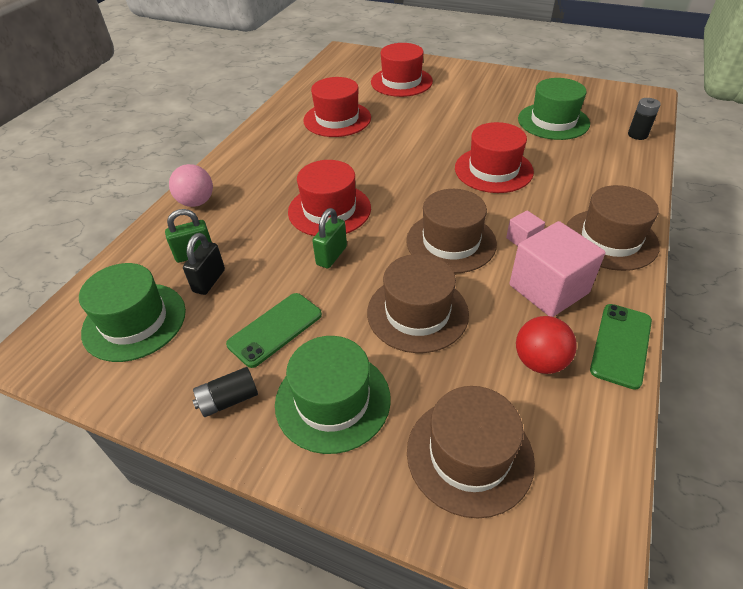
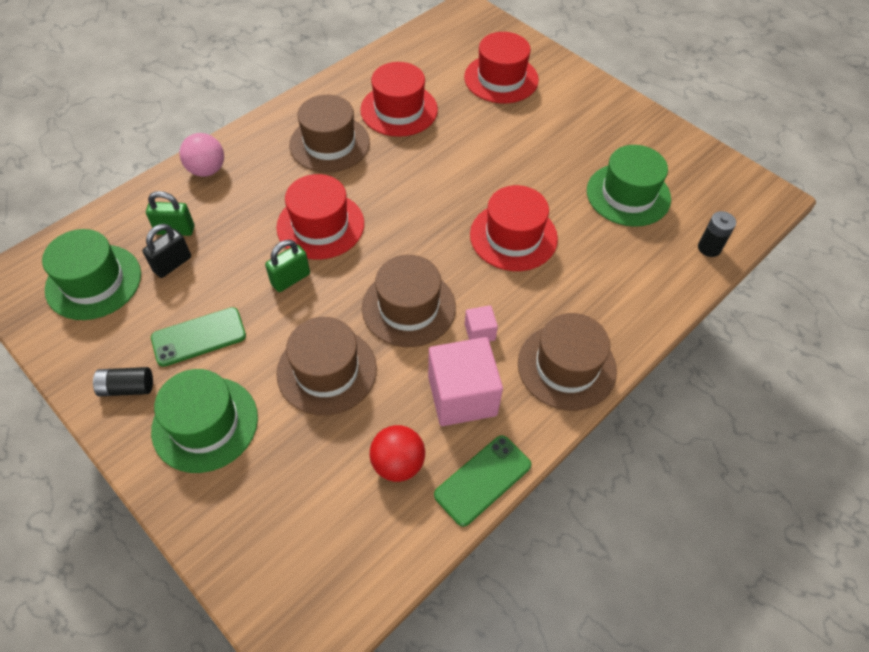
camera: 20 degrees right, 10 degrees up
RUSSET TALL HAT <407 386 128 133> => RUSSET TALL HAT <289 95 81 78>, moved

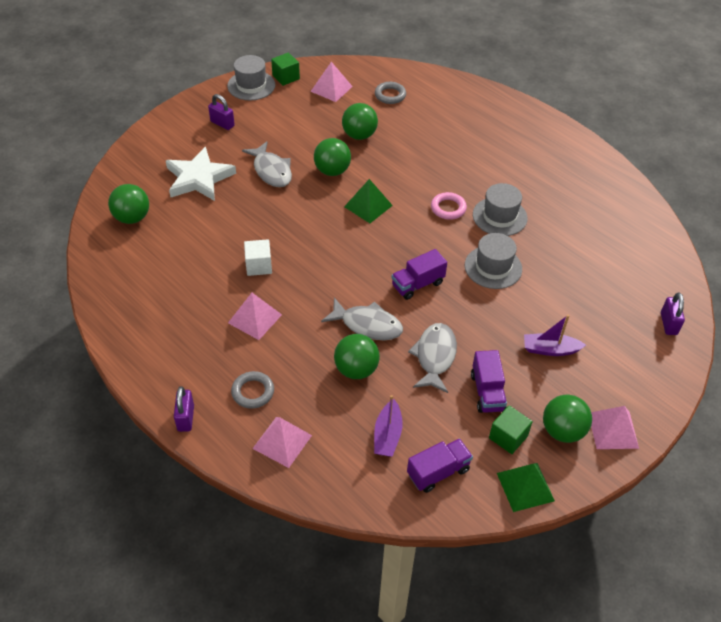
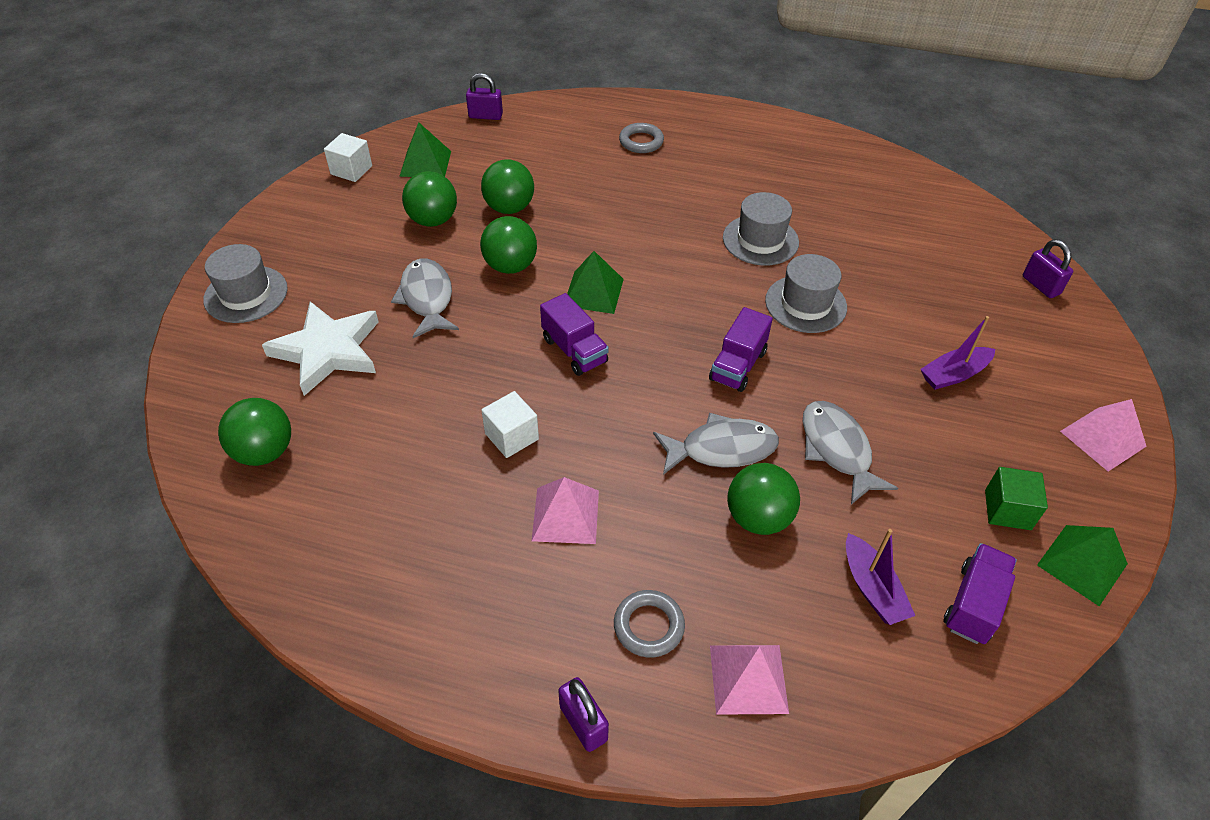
camera: 30 degrees left, 0 degrees up
GREEN CUBE <271 53 29 33> => SNOW-WHITE CUBE <324 133 48 49>
ASH-GREY TALL HAT <227 55 48 45> => ASH-GREY TALL HAT <203 244 85 79>, moved
ROSE-PINK PYRAMID <310 62 43 40> => GREEN PYRAMID <399 122 52 55>
ASH-GREY HOOP <375 82 31 22> => ASH-GREY HOOP <619 123 45 30>, moved
ROYAL PURPLE LOCK <208 94 27 36> => ROYAL PURPLE LOCK <466 73 37 47>, moved
ASH-GREY FISH FIGURE <242 141 50 46> => ASH-GREY FISH FIGURE <391 259 68 79>, 135 degrees counterclockwise
ROSE-PINK HOOP <431 192 36 28> => nothing
ROYAL PURPLE LORRY <471 350 36 63> => ROYAL PURPLE LORRY <540 293 69 83>, moved
GREEN BALL <543 394 49 49> => GREEN BALL <402 171 55 56>, moved

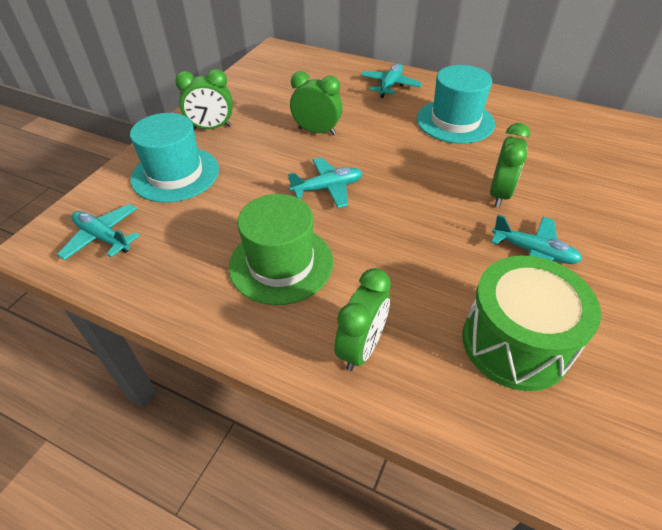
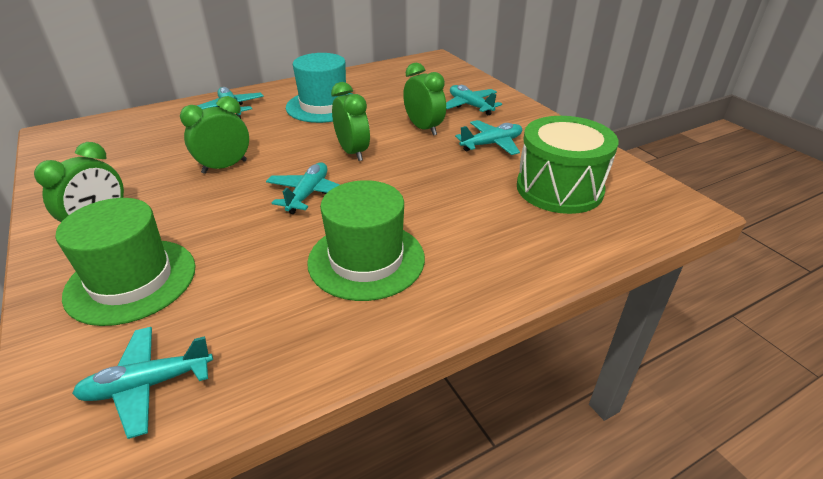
camera: 55 degrees left, 10 degrees down
AQUA TALL HAT <130 113 89 90> => GREEN TALL HAT <55 198 141 128>
GREEN BEDSIDE CLOCK <334 268 57 103> => GREEN BEDSIDE CLOCK <331 82 39 79>, moved
nothing => AQUA AEROPLANE <446 85 56 30>

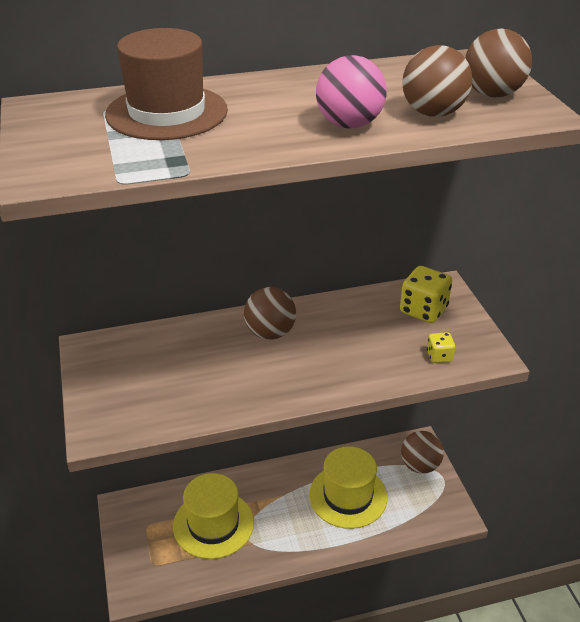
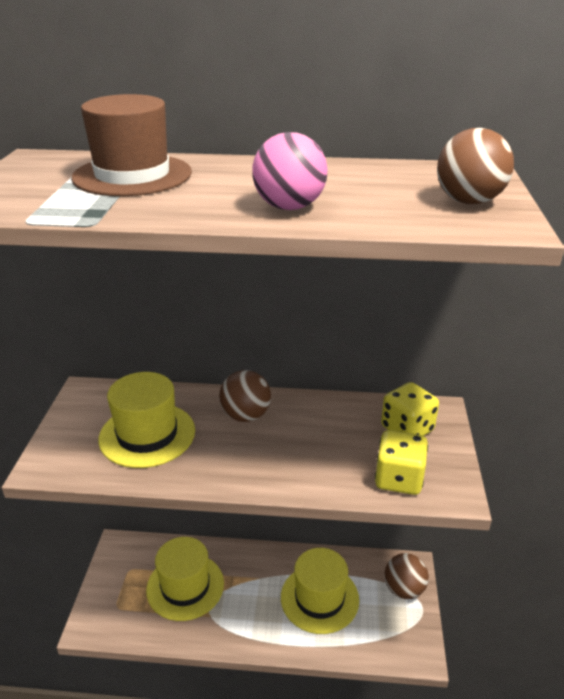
camera: 20 degrees right, 5 degrees down
RUSSET BALL <402 45 70 72> => nothing
YELLOW GAME DIE <427 332 28 31> => YELLOW GAME DIE <375 430 53 65>, x1.85
nothing => YELLOW TALL HAT <98 372 97 96>

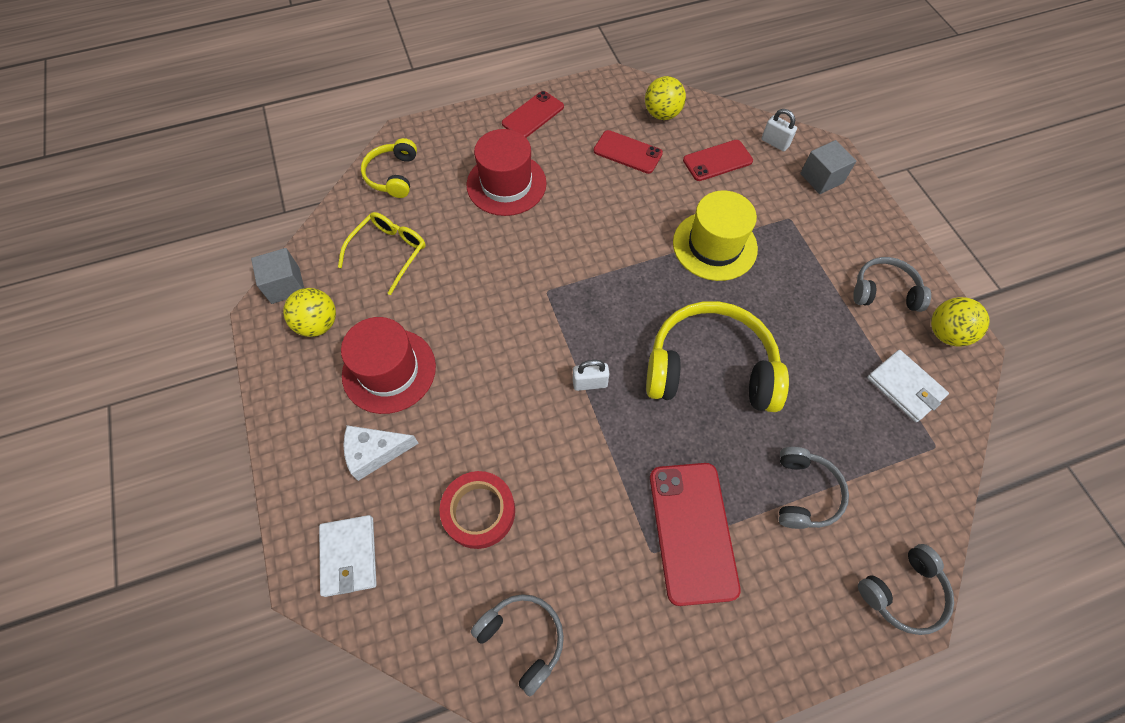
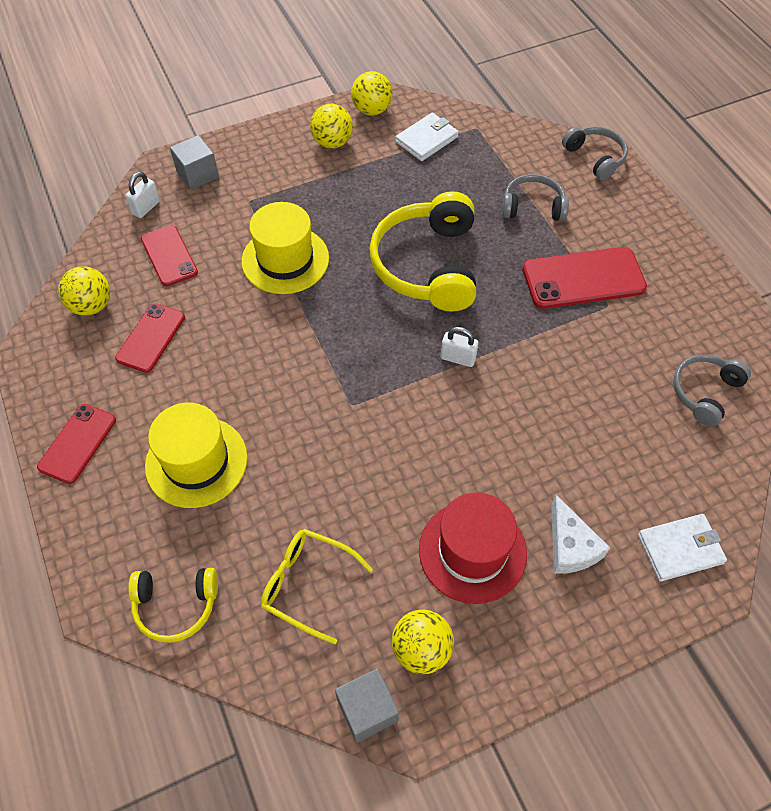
camera: 95 degrees left, 5 degrees down
RED PHONE <502 91 62 47> => RED PHONE <37 404 79 80>, 75 degrees clockwise
RED TALL HAT <466 129 81 87> => YELLOW TALL HAT <145 403 102 105>
ASH-GREY OVER-EAR HEADPHONES <853 257 78 55> => YELLOW BALL <310 104 43 45>
SNOW-WHITE LOCK <573 360 36 31> => SNOW-WHITE LOCK <441 327 38 40>, 60 degrees counterclockwise
RED ROLL OF TAPE <440 471 75 78> => nothing

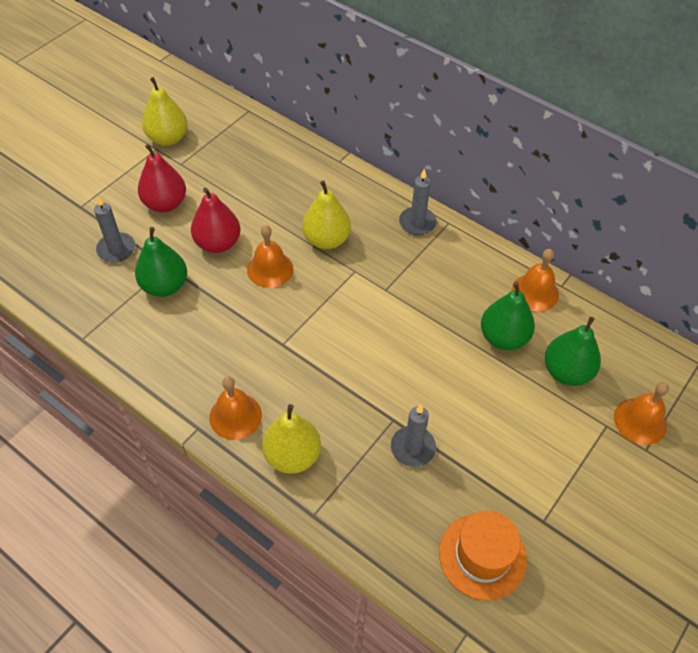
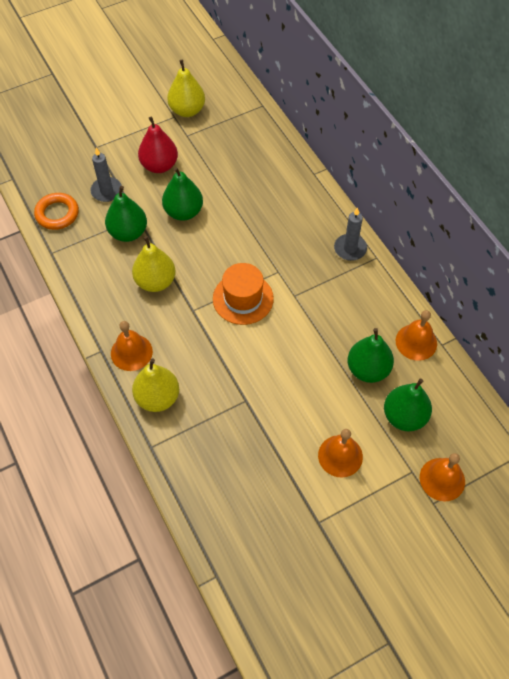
camera: 25 degrees right, 5 degrees up
YELLOW PEAR FRUIT <302 181 49 68> => YELLOW PEAR FRUIT <132 236 44 56>, moved
RED PEAR FRUIT <191 188 49 65> => GREEN PEAR FRUIT <162 167 41 54>
ORANGE SCHOOL BELL <247 225 46 63> => ORANGE SCHOOL BELL <318 429 45 49>, moved
ASH-GREY WAX CANDLE <391 404 45 63> => nothing
ORANGE TALL HAT <439 511 88 90> => ORANGE TALL HAT <213 263 61 62>, moved
nothing => ORANGE HOOP <34 193 45 37>

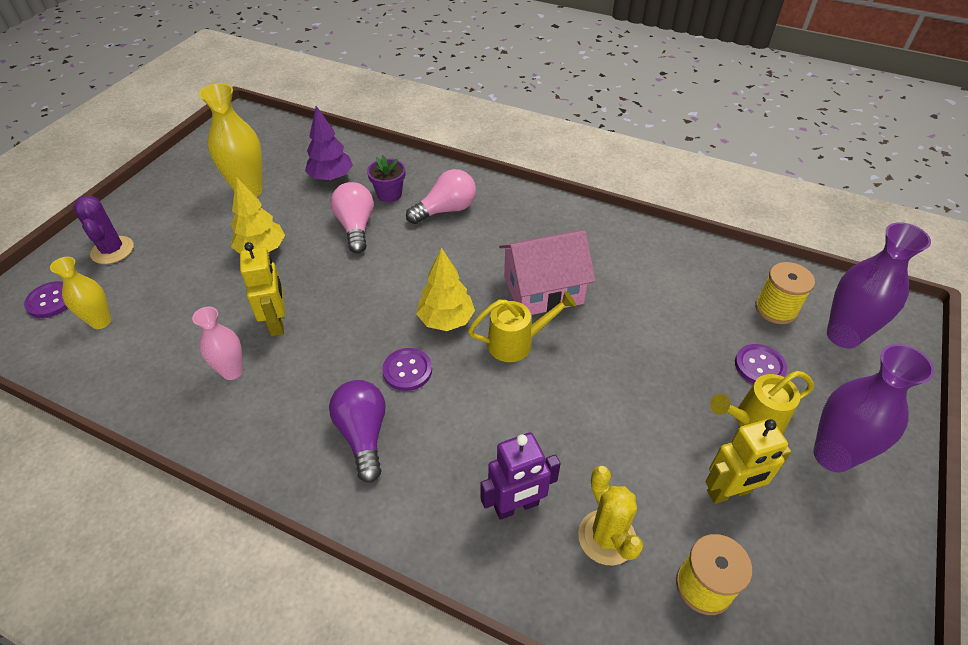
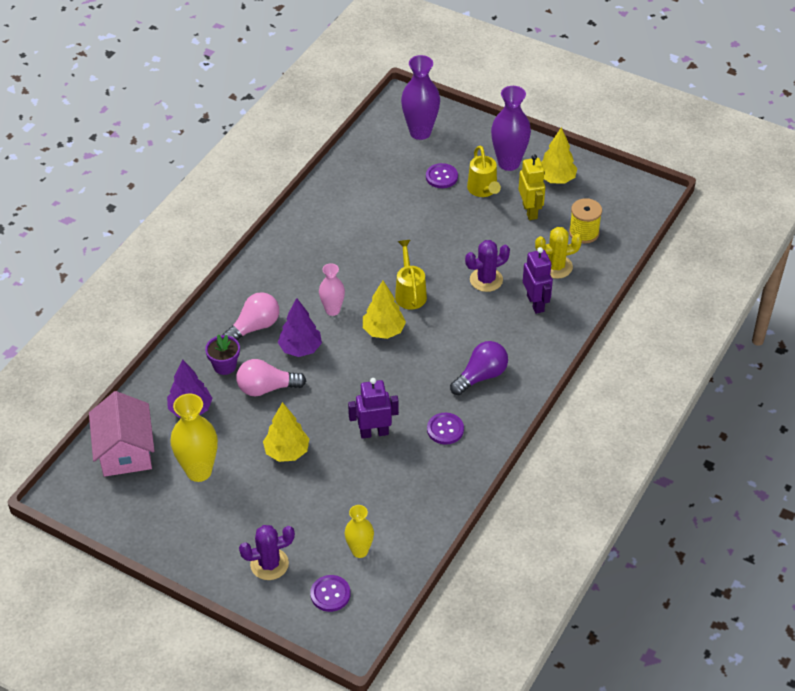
camera: 85 degrees left, 0 degrees up
ROSE-PINK LIGHTBULB <406 169 70 55> => ROSE-PINK LIGHTBULB <222 292 57 48>, 75 degrees clockwise
ROSE-PINK COTTAGE <499 230 97 85> => ROSE-PINK COTTAGE <89 391 65 86>, moved
YELLOW TOY ROBOT <240 242 45 94> => ROYAL PURPLE TOY ROBOT <348 378 51 61>
YELLOW BOBBIN <755 262 60 62> => nothing
ROSE-PINK TALL VASE <192 307 51 73> => ROSE-PINK TALL VASE <319 263 26 53>, moved
ROYAL PURPLE SEWING BUTTON <382 348 50 43> => ROYAL PURPLE SEWING BUTTON <427 413 37 32>, moved
ROYAL PURPLE LIGHTBULB <329 380 57 103> => ROYAL PURPLE LIGHTBULB <450 341 58 54>, 150 degrees clockwise
nothing => YELLOW TREE <541 127 36 57>
nothing => ROYAL PURPLE PRICKLY PLANT <465 240 45 52>
nothing => ROYAL PURPLE TREE <278 298 44 59>

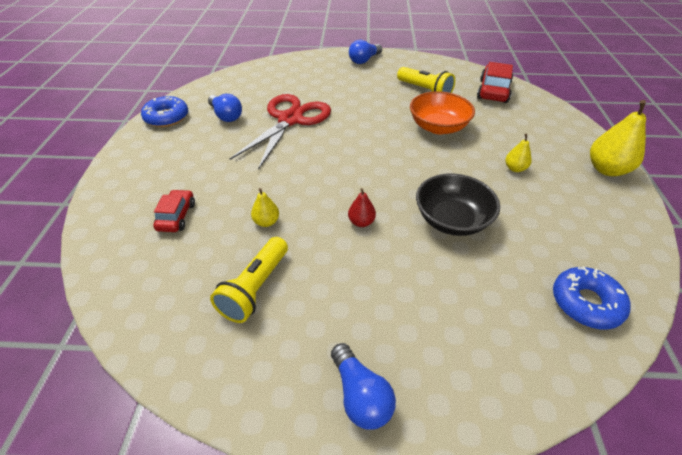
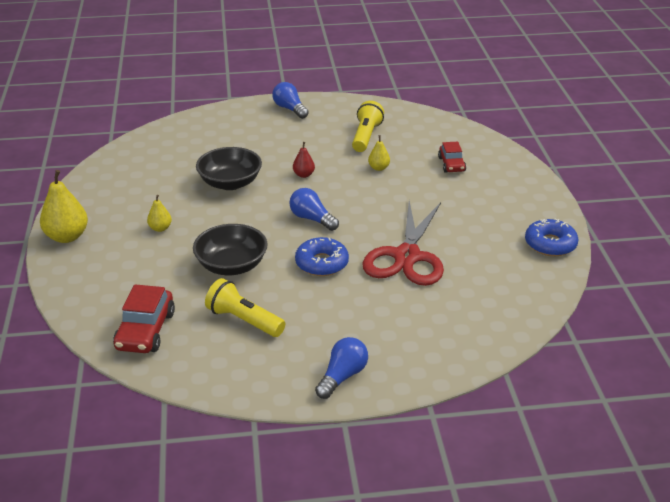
camera: 170 degrees right, 10 degrees down
ORANGE BOWL <410 91 65 43> => EBONY BOWL <193 224 75 51>
ROYAL BLUE LIGHTBULB <208 94 34 28> => ROYAL BLUE LIGHTBULB <289 188 50 43>, moved
ROYAL BLUE GLAZED DONUT <553 266 78 64> => ROYAL BLUE GLAZED DONUT <295 237 54 39>, moved

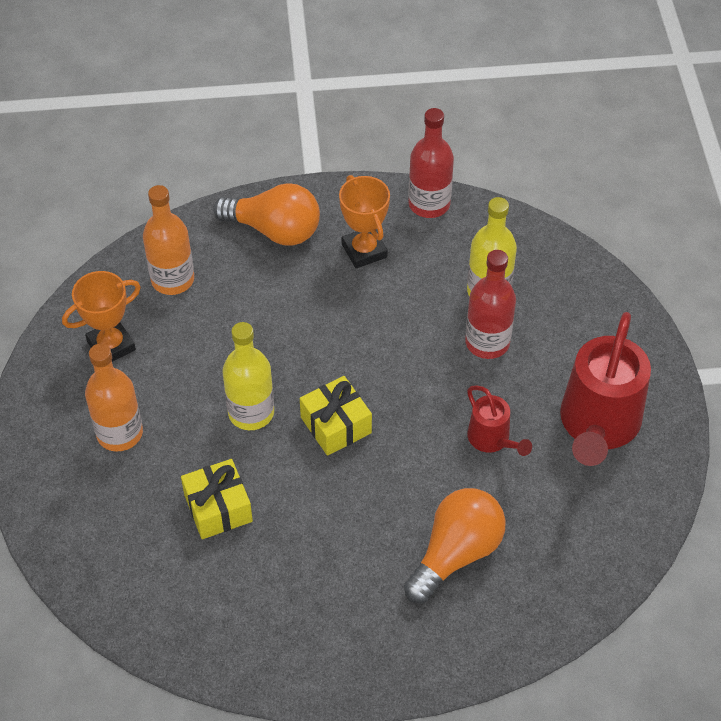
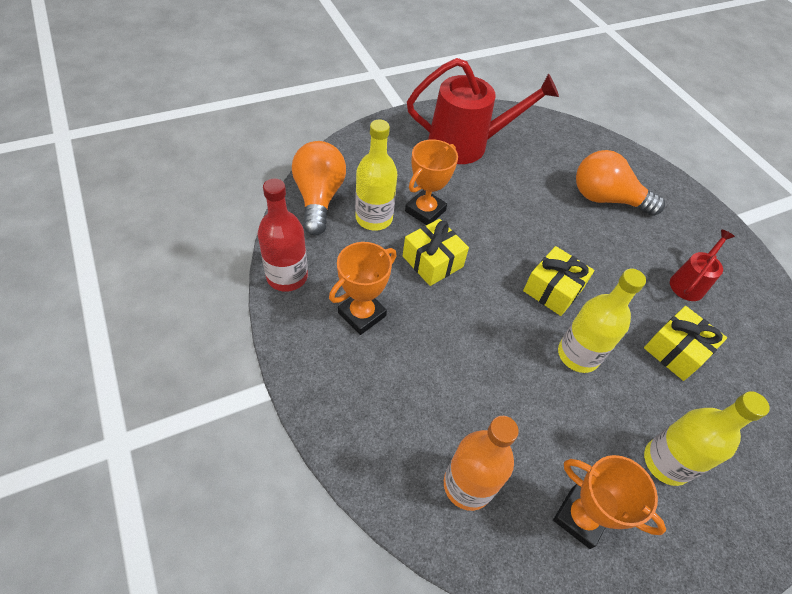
camera: 115 degrees left, 0 degrees up
ORANGE LIGHTBULB <213 183 107 63> => ORANGE LIGHTBULB <292 141 54 94>, moved
RED FLASK <465 250 51 109> => ORANGE TROPHY <405 139 53 86>
ORANGE FLASK <85 343 58 109> => YELLOW FLASK <644 391 126 95>
RED SPRINKLING CAN <467 385 65 71> => RED SPRINKLING CAN <670 230 65 71>, moved
nothing => YELLOW PRESENT <403 219 66 67>

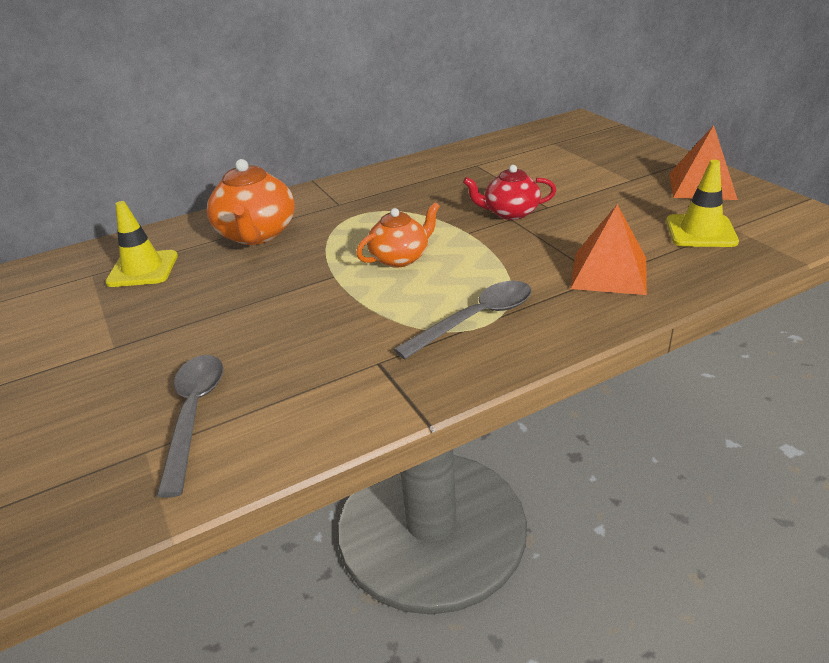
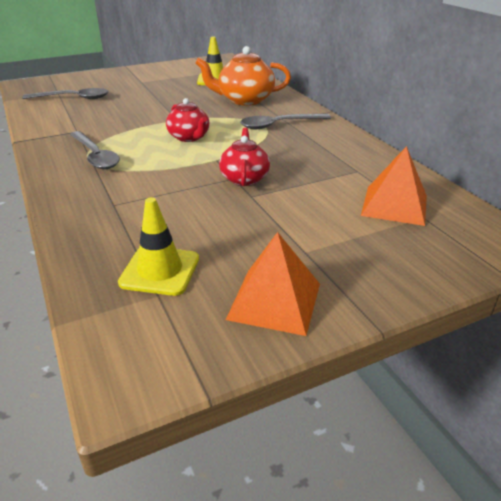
camera: 90 degrees right, 0 degrees up
ORANGE CHINA TEAPOT <356 202 84 66> => RED CHINA TEAPOT <166 98 43 44>
ORANGE PYRAMID <570 204 77 91> => ORANGE PYRAMID <361 146 66 80>, moved
nothing => ASH-GREY SPOON <240 114 91 15>

